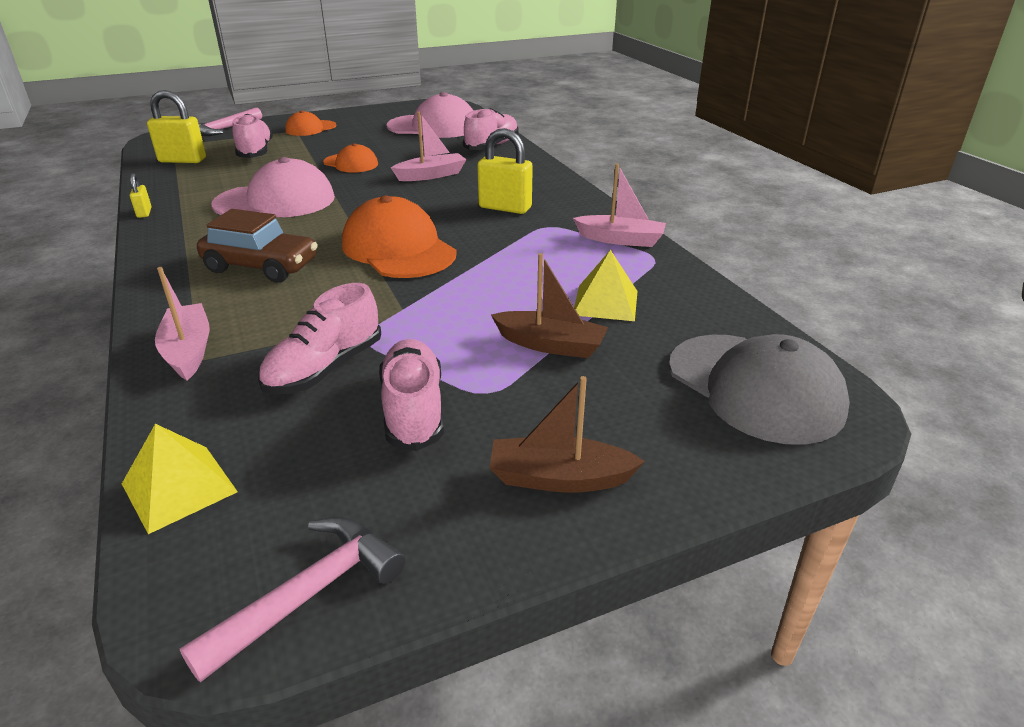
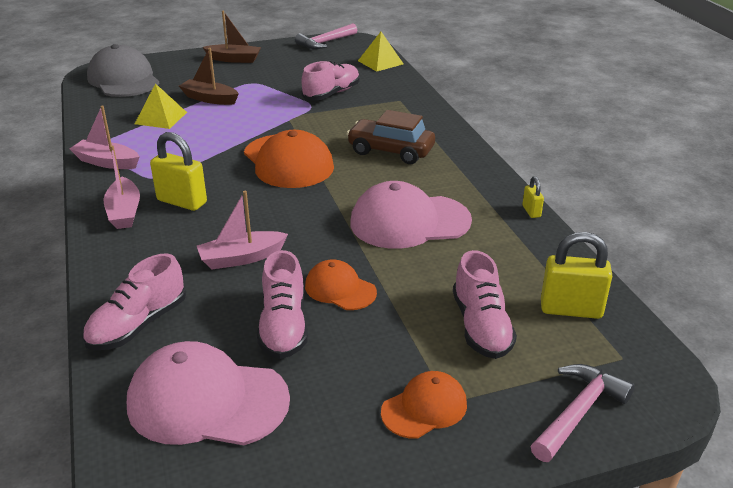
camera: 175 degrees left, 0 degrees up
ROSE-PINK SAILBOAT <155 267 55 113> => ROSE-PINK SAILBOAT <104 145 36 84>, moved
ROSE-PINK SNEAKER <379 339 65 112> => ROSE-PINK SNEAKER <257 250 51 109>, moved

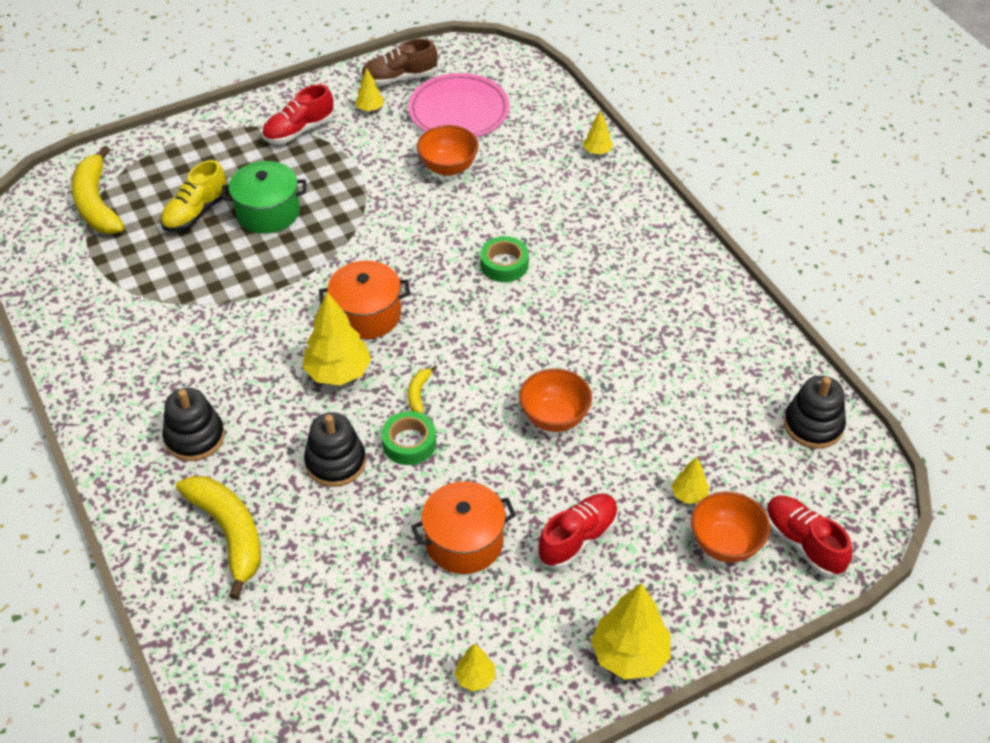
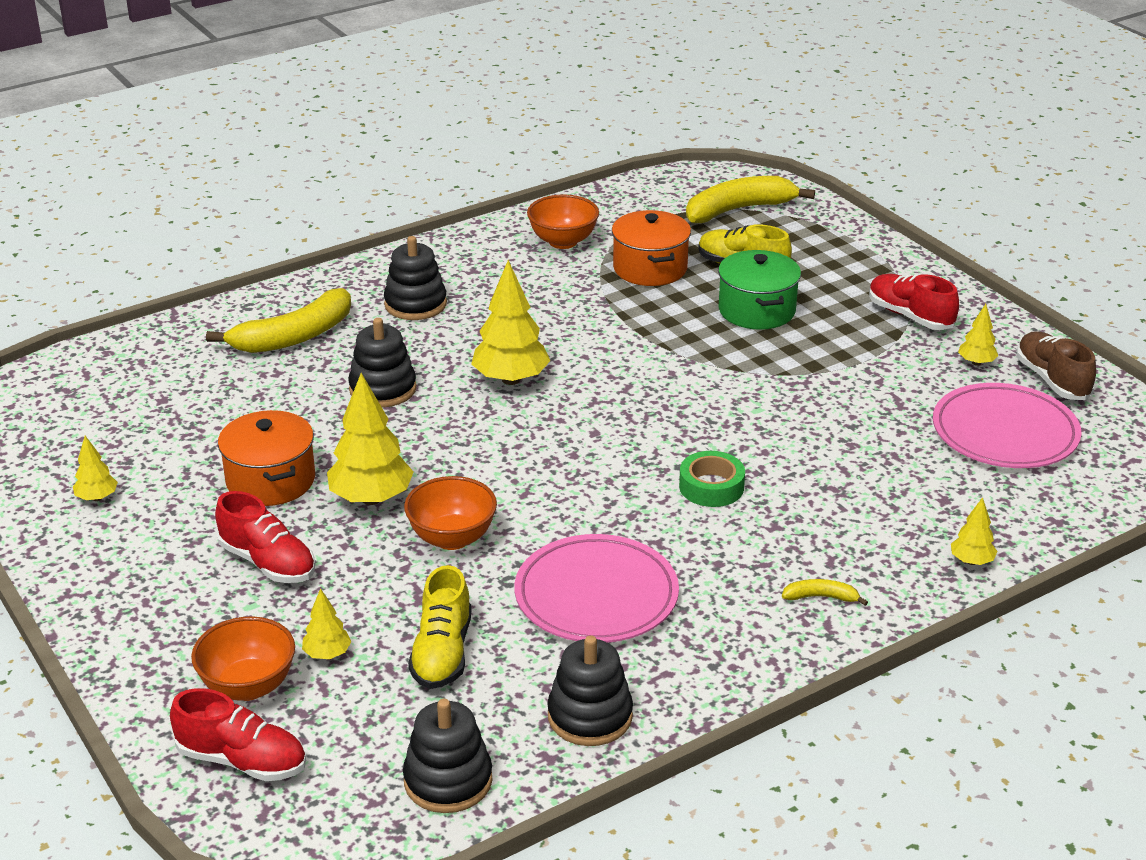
camera: 85 degrees right, 15 degrees down
ORANGE BOWL <417 125 62 51> => ORANGE BOWL <527 194 72 55>, moved
ORANGE STOCKPOT <319 261 91 78> => ORANGE STOCKPOT <612 210 79 76>, moved
YELLOW TOY BANANA <408 365 29 49> => YELLOW TOY BANANA <782 579 86 27>, moved
GREEN ROLL OF TAPE <381 411 55 54> => nothing
RED SNEAKER <766 496 86 81> => RED SNEAKER <170 688 136 93>, 60 degrees clockwise
YELLOW TREE <591 583 80 96> => YELLOW TREE <327 373 87 132>, moved
nothing => ROSE-PINK DINNER PLATE <515 534 164 109>
nothing => YELLOW SNEAKER <408 565 63 124>
nothing => EBONY RING STACKER <547 635 86 111>

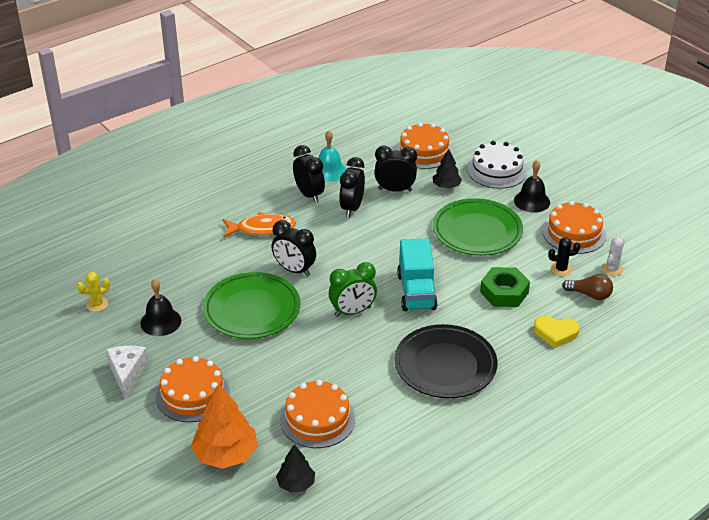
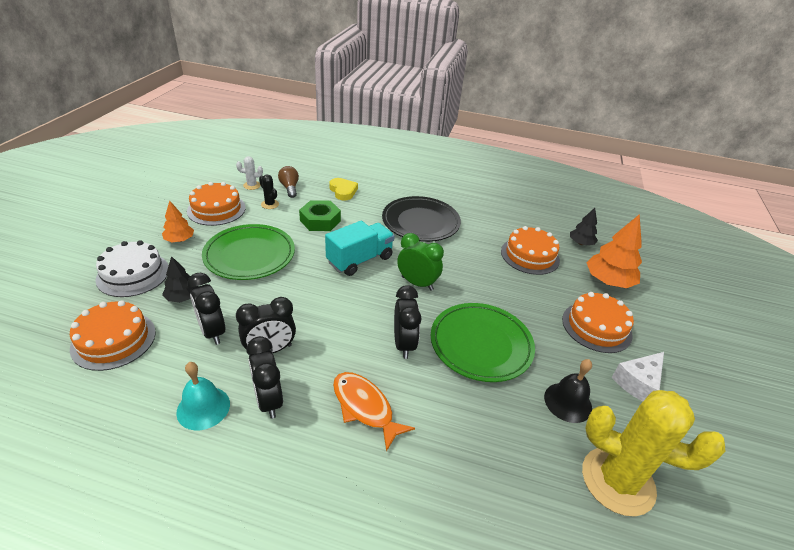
camera: 130 degrees left, 0 degrees up
EBONY BEDSIDE CLOCK <293 145 32 58> => EBONY BEDSIDE CLOCK <246 336 37 83>, 45 degrees counterclockwise
EBONY SCHOOL BELL <514 160 36 53> => ORANGE TREE <162 201 32 41>
YELLOW PRICKLY PLANT <77 272 33 40> => YELLOW PRICKLY PLANT <582 390 143 126>, x2.43

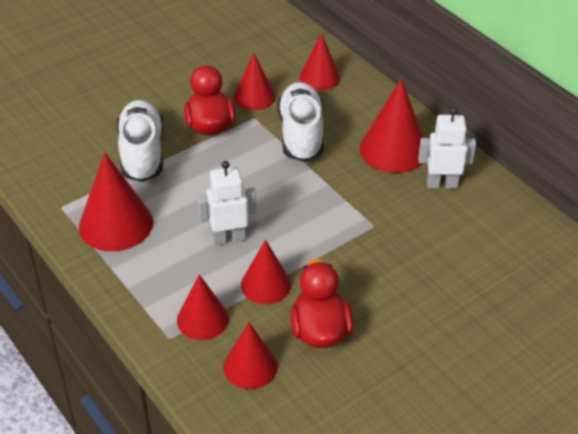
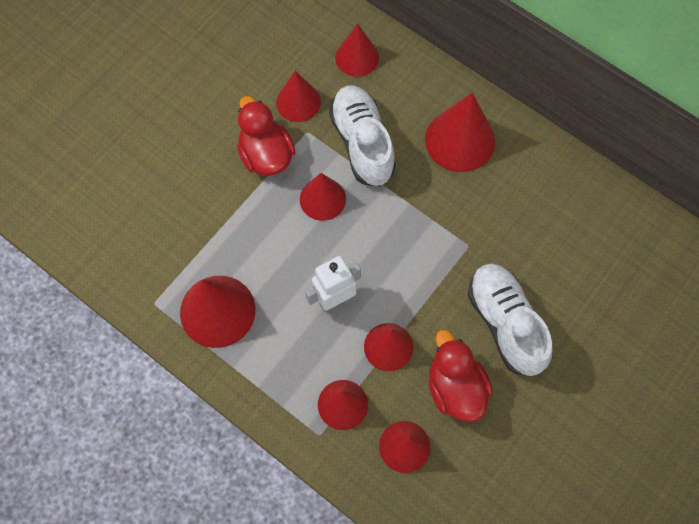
camera: 15 degrees left, 25 degrees up
SNOW-WHITE SNEAKER <117 100 46 82> => SNOW-WHITE SNEAKER <468 264 85 112>, moved
SNOW-WHITE TOY ROBOT <418 107 58 82> => nothing
nothing => RED CONE <300 173 46 48>

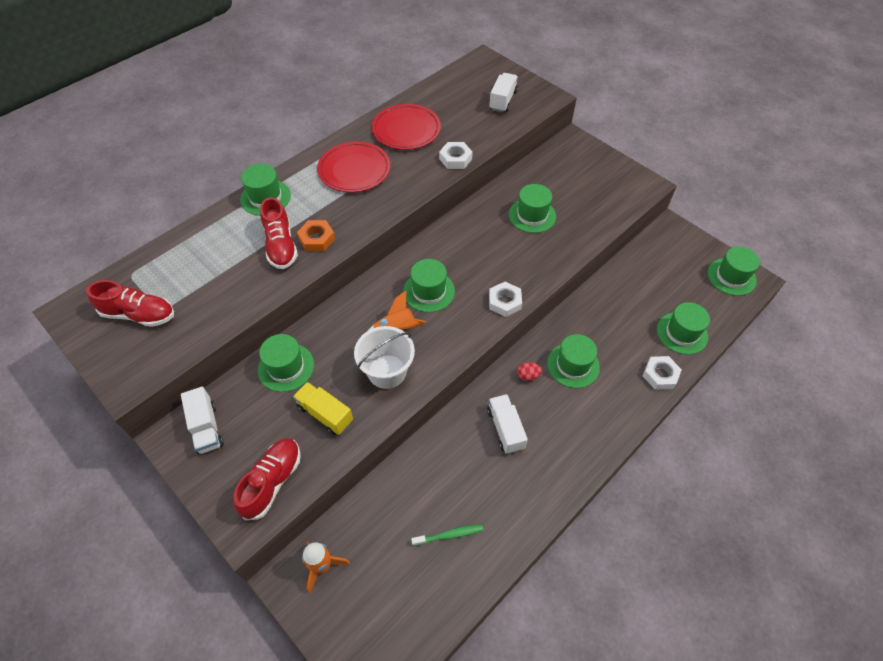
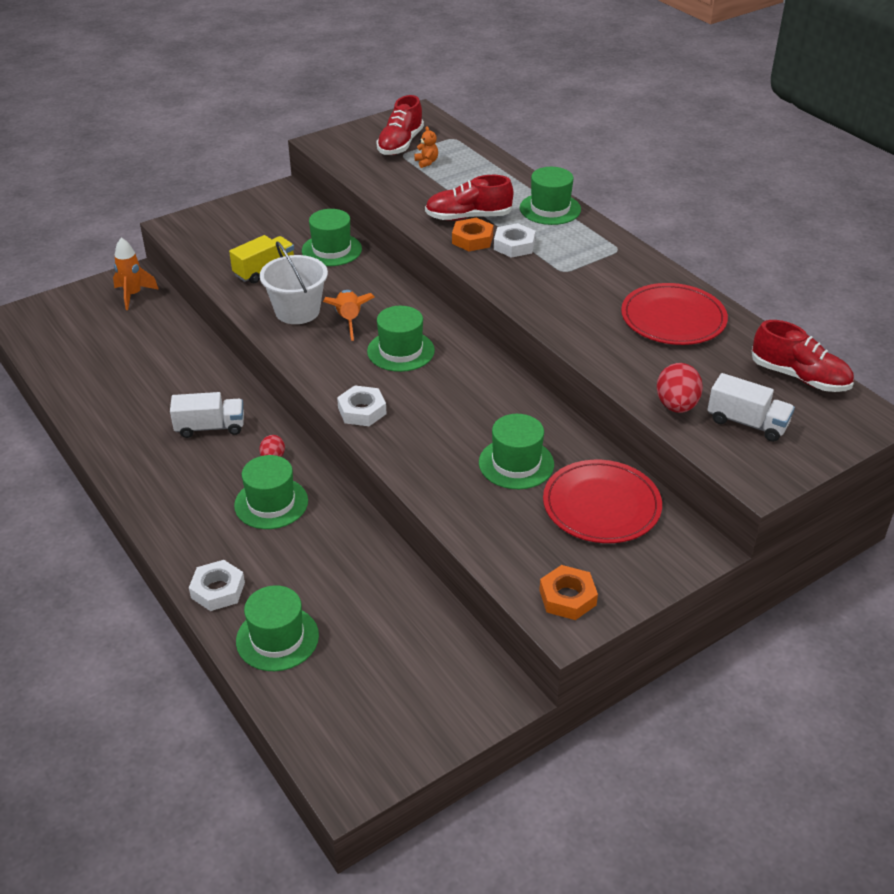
camera: 100 degrees right, 15 degrees down
RED DINNER PLATE <317 141 73 52> => RED DINNER PLATE <543 460 119 83>, moved
SNOW-WHITE HEXAGON NUT <439 142 34 27> => SNOW-WHITE HEXAGON NUT <494 223 41 35>, moved
GREEN TALL HAT <708 247 52 49> => nothing
SNOW-WHITE LORRY <181 386 43 69> => nothing
RED SNEAKER <234 438 67 82> => RED SNEAKER <752 320 102 72>, moved
GREEN DENTAL BRUSH <411 524 72 22> => nothing
nothing => ORANGE STUFFED BEAR <414 126 24 42>
nothing => RED EGG <657 363 46 50>
nothing => ORANGE HEXAGON NUT <539 565 59 55>

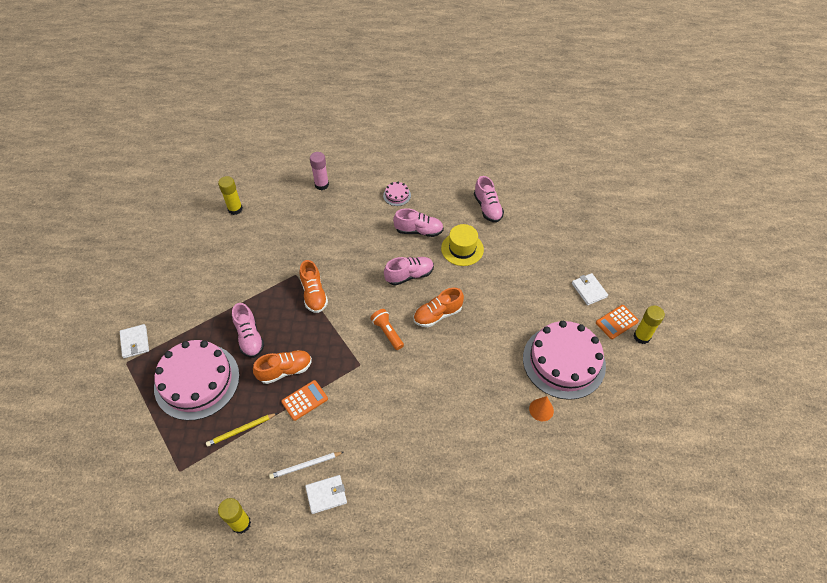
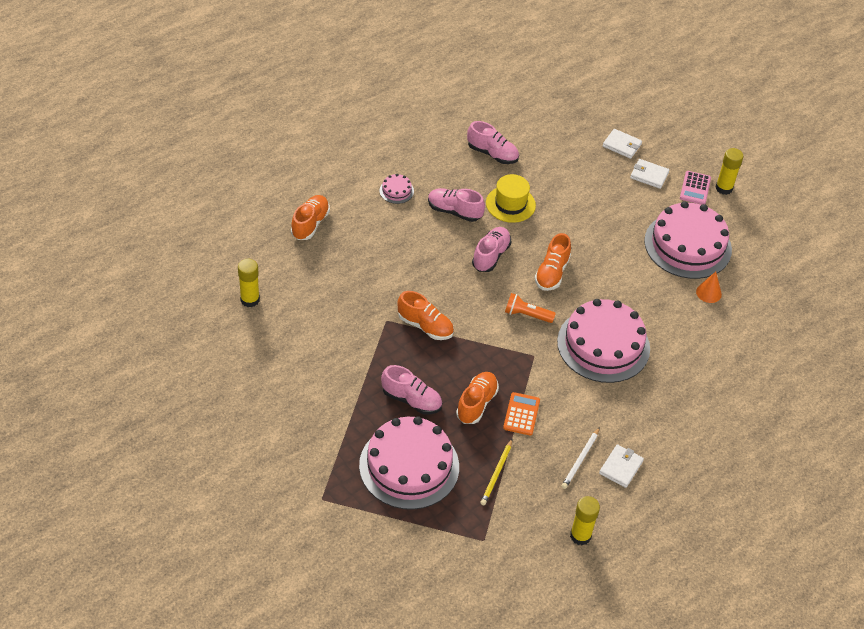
camera: 45 degrees left, 5 degrees down
ROSE-PINK STICK OF GLUE <310 152 19 38> => ORANGE SNEAKER <291 195 39 45>
ROSE-PINK SNEAKER <393 208 51 29> => ROSE-PINK SNEAKER <428 188 57 34>, 120 degrees counterclockwise
ORANGE ADDING MACHINE <596 305 43 34> => ROSE-PINK ADDING MACHINE <680 171 31 34>
SNOW-WHITE CARD WALLET <120 324 29 34> => SNOW-WHITE CARD WALLET <603 129 39 30>, moved
nothing => ROSE-PINK CAKE <557 299 93 84>

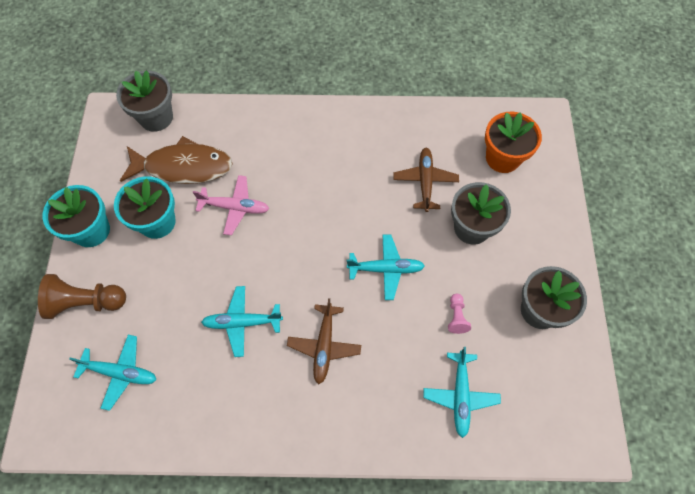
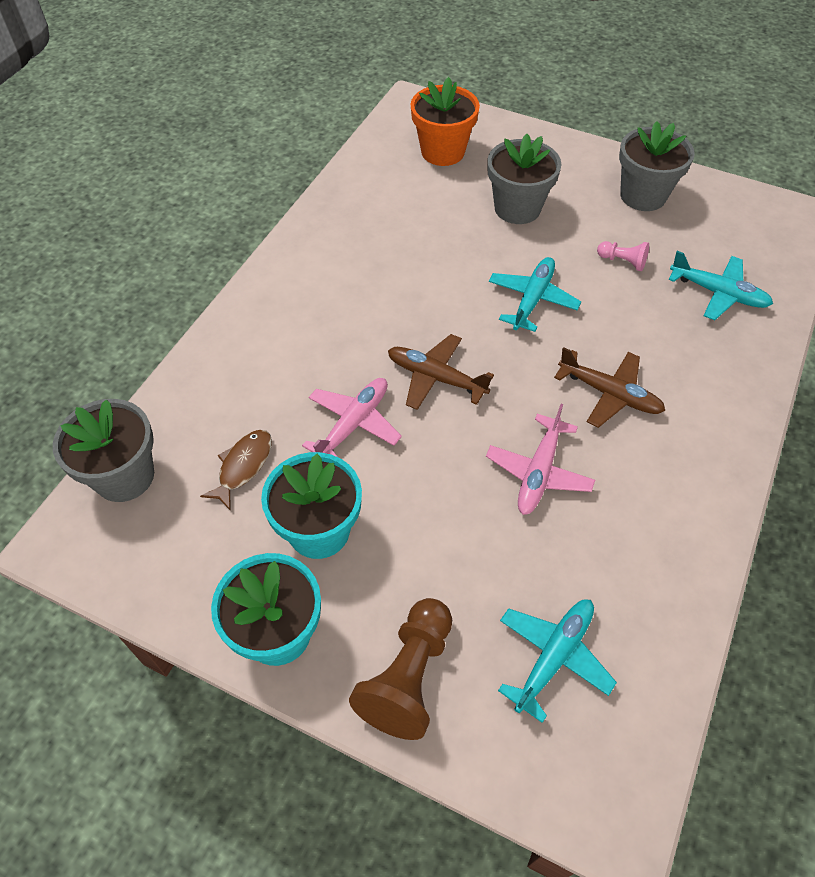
camera: 65 degrees left, 10 degrees down
RUSSET FISH FIGURE <120 136 113 48> => RUSSET FISH FIGURE <200 430 72 81>, x0.51
RUSSET AEROPLANE <393 148 66 64> => RUSSET AEROPLANE <388 334 106 76>, moved
AQUA AEROPLANE <201 286 82 71> => ROSE-PINK AEROPLANE <486 404 109 111>

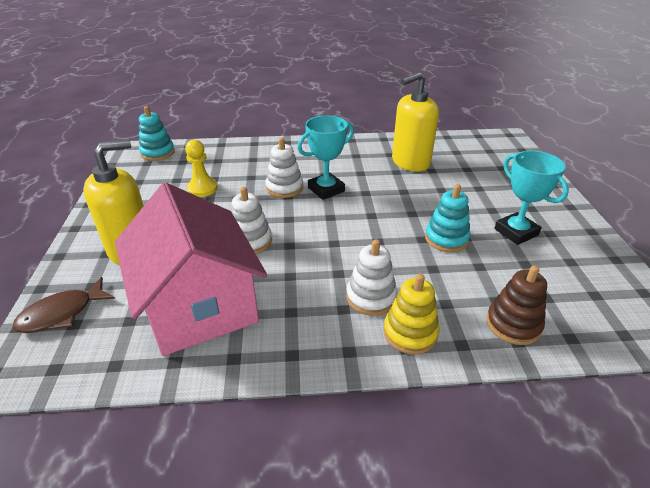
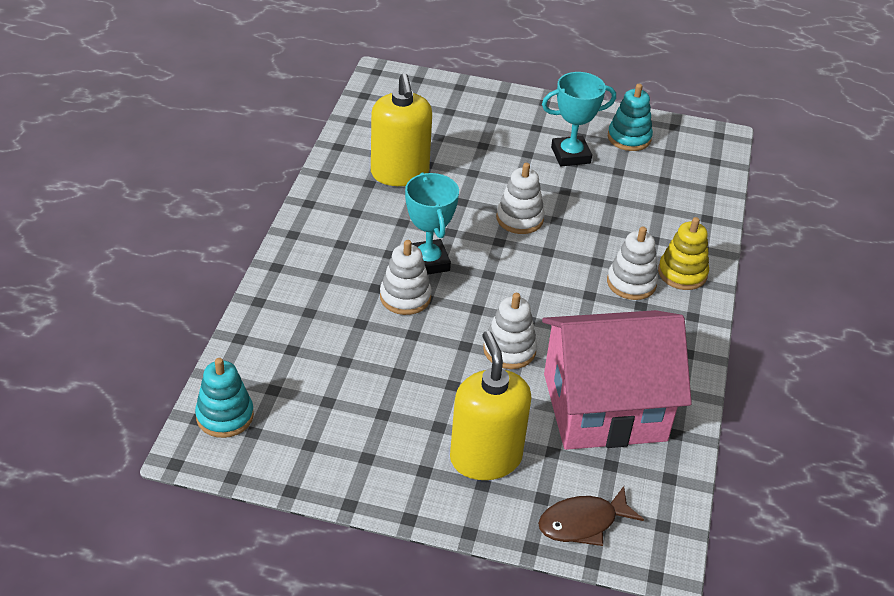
camera: 75 degrees left, 5 degrees up
YELLOW GAME PAWN <185 139 33 58> => nothing
AQUA RING STACKER <425 184 45 68> => AQUA RING STACKER <608 84 45 67>, moved
RUSSET RING STACKER <486 265 61 80> => nothing
RUSSET FISH FIGURE <13 277 102 56> => RUSSET FISH FIGURE <538 486 106 60>, 90 degrees clockwise
nothing => SNOW-WHITE RING STACKER <496 163 49 71>

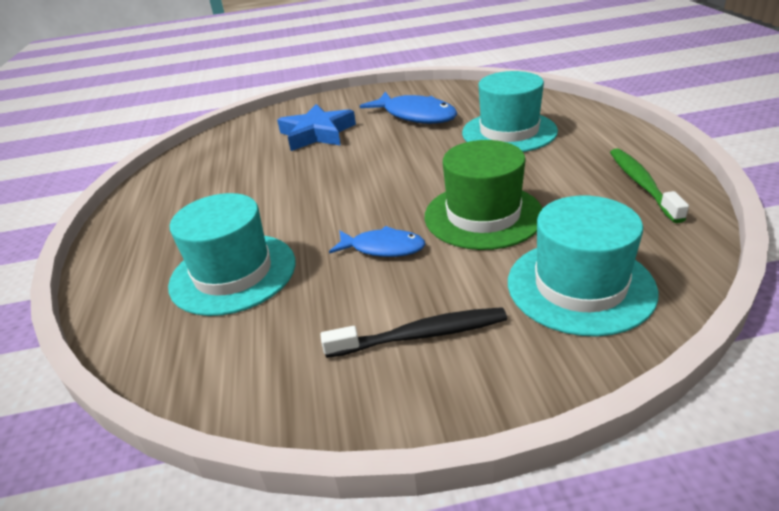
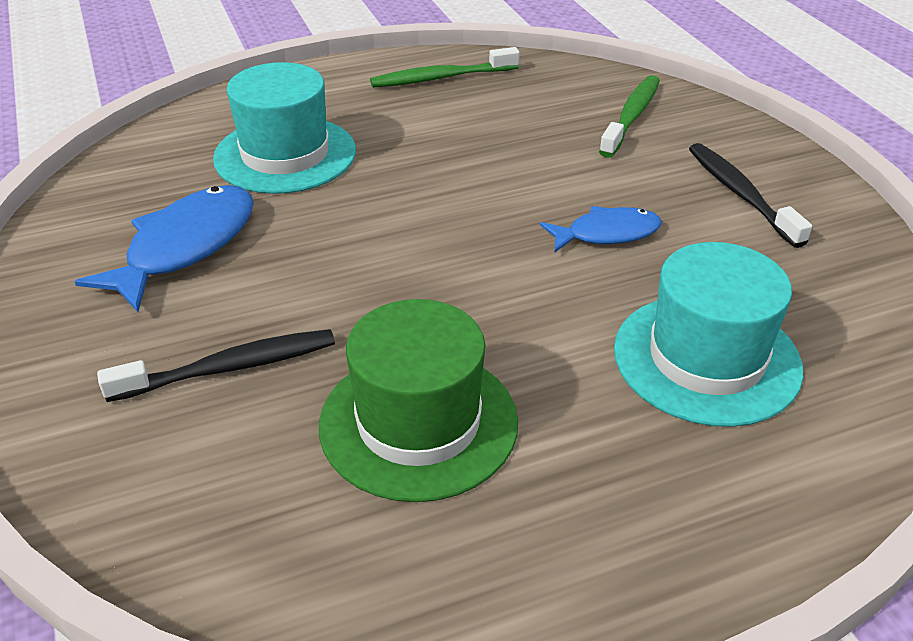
camera: 105 degrees left, 5 degrees up
ROYAL BLUE STAR <277 104 79 47> => EBONY DENTAL BRUSH <97 329 238 73>
GREEN TALL HAT <425 140 118 110> => GREEN TALL HAT <319 299 199 203>, moved
AQUA TALL HAT <508 196 150 141> => GREEN DENTAL BRUSH <599 75 61 83>
ROYAL BLUE FISH FIGURE <329 226 97 31> => ROYAL BLUE FISH FIGURE <540 206 122 47>, 75 degrees clockwise

